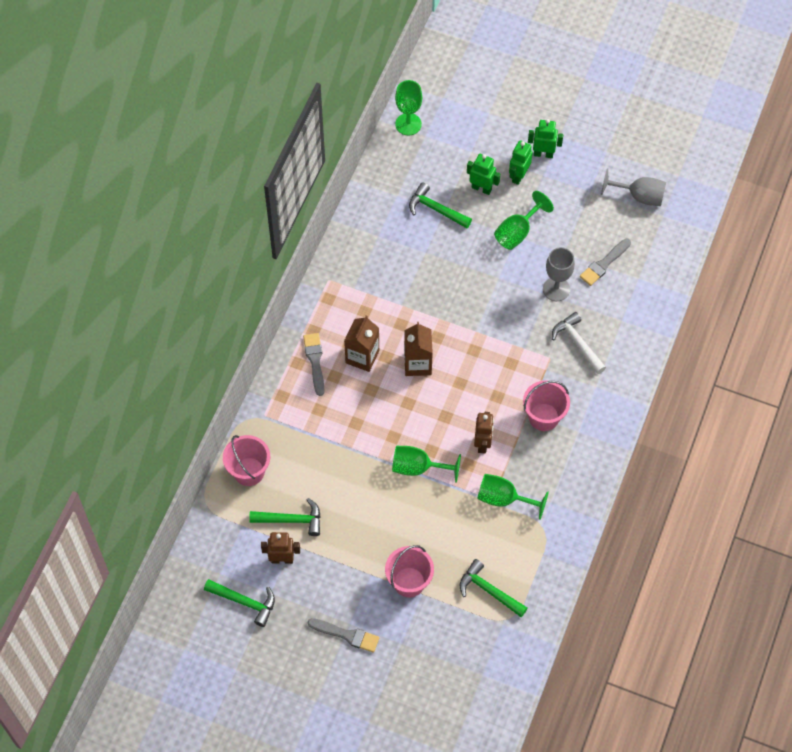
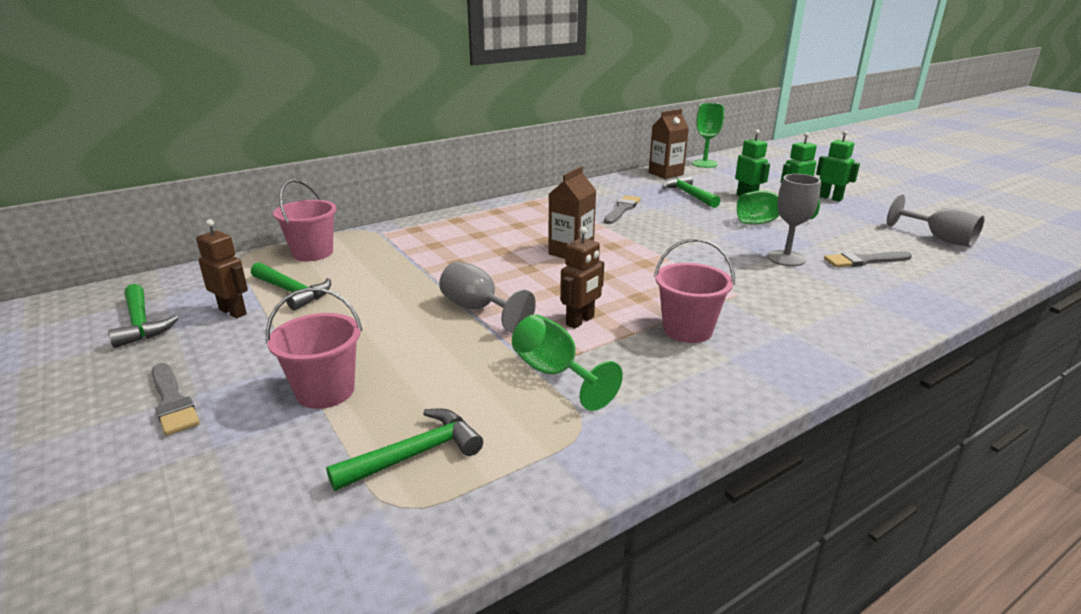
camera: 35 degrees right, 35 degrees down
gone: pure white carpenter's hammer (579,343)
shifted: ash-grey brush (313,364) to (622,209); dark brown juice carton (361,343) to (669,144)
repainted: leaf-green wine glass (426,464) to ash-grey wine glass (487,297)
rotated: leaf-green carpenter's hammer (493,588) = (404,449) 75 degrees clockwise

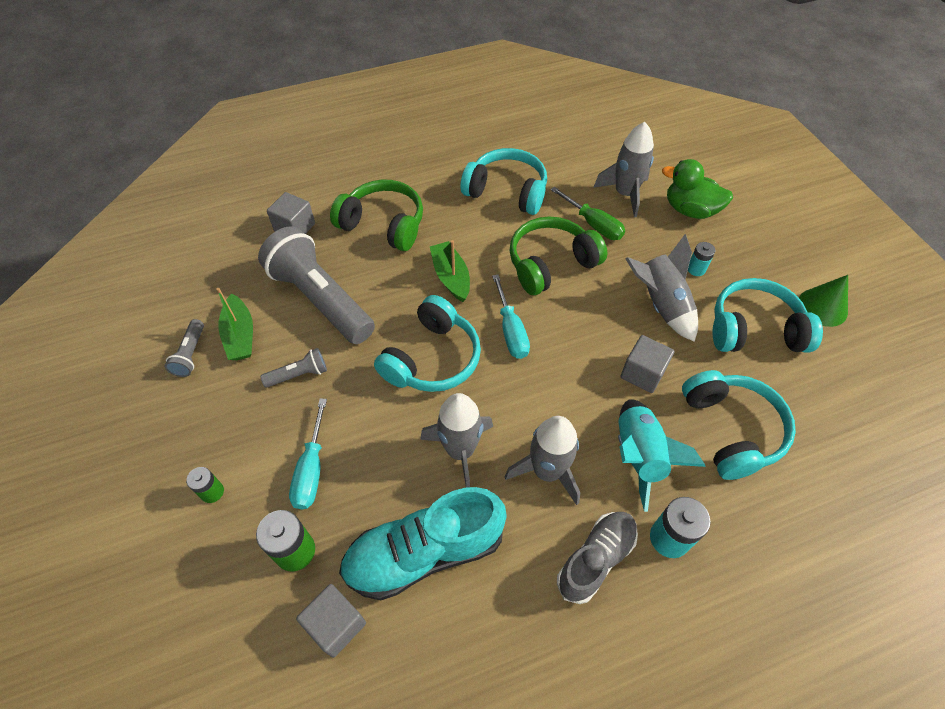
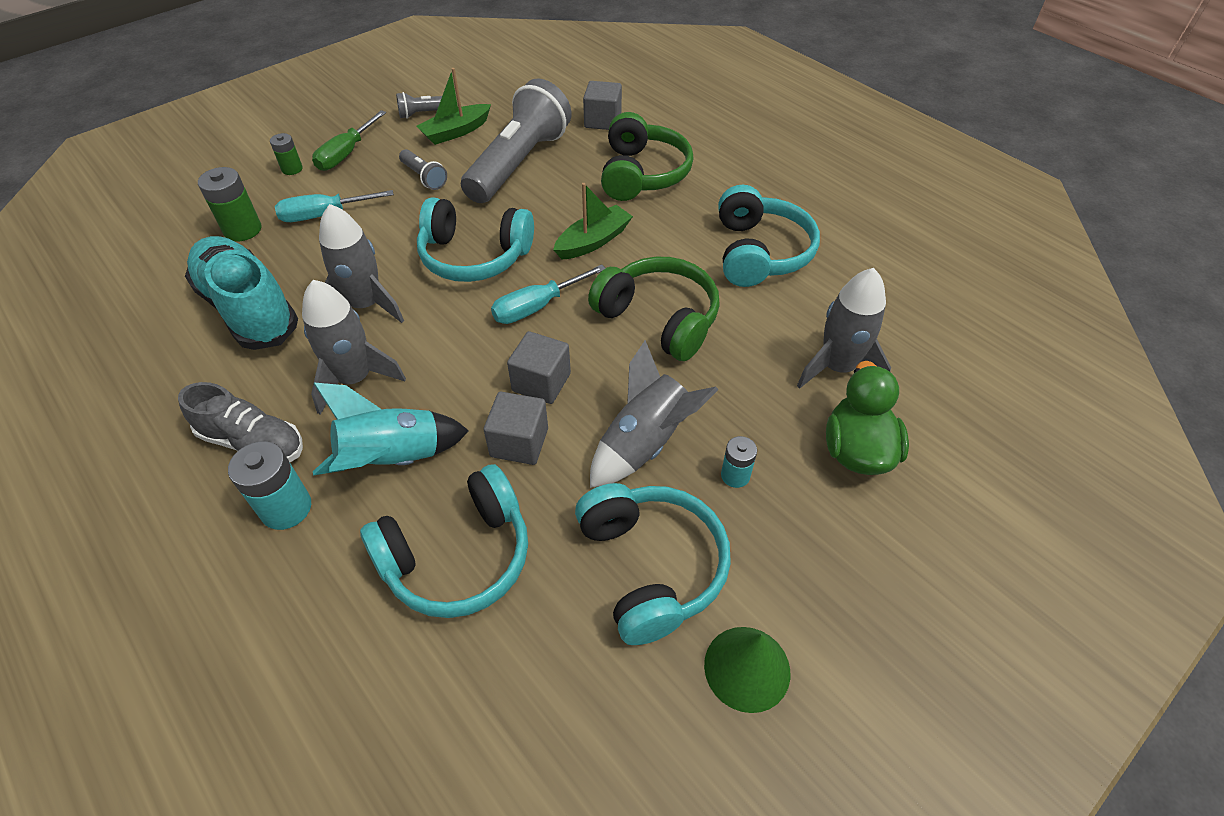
camera: 70 degrees right, 5 degrees down
shifted: ash-grey block (331,621) to (539,367); leaf-green flat screwdriver (587,213) to (349,140)

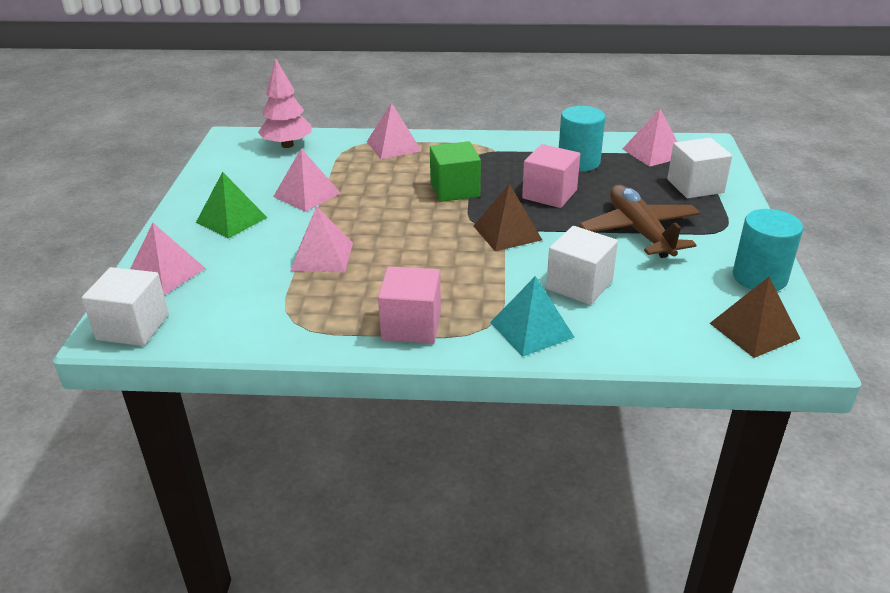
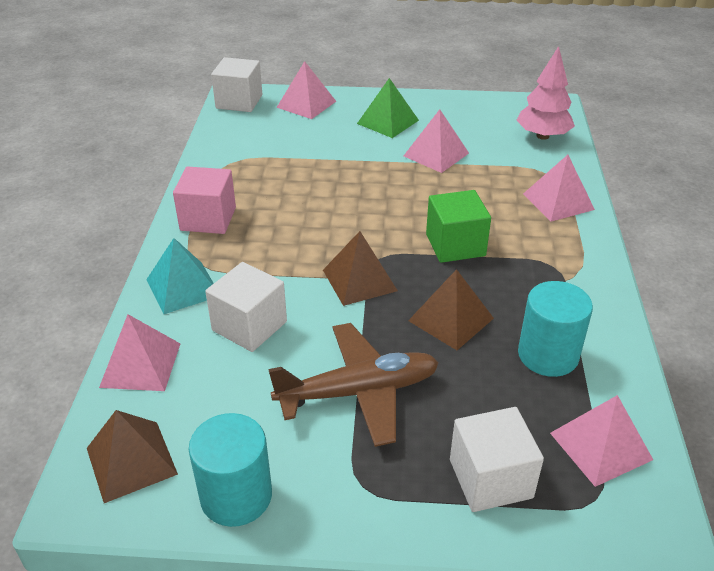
camera: 90 degrees right, 5 degrees up
shifted: pink pyramid shape (322,239) to (139,352)
swapped: pink block (551,176) to dark brown pyramid shape (451,309)

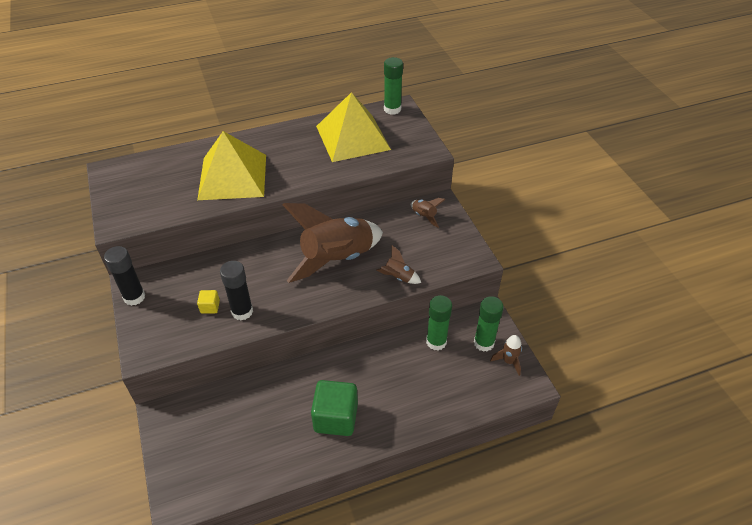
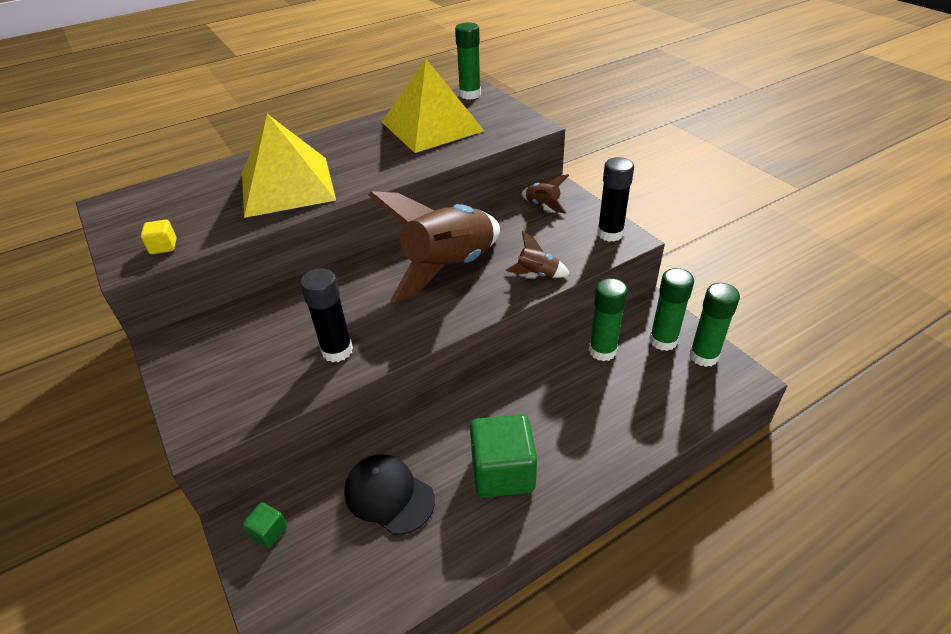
camera: 10 degrees left, 5 degrees down
new: leaf-green block (264,525); black peaked cap (389,494)
shifted: black stick of glue (124,276) to (615,199); yellow block (208,301) to (159,237)
swapped: dark brown spaceship (506,355) to leaf-green stick of glue (714,325)

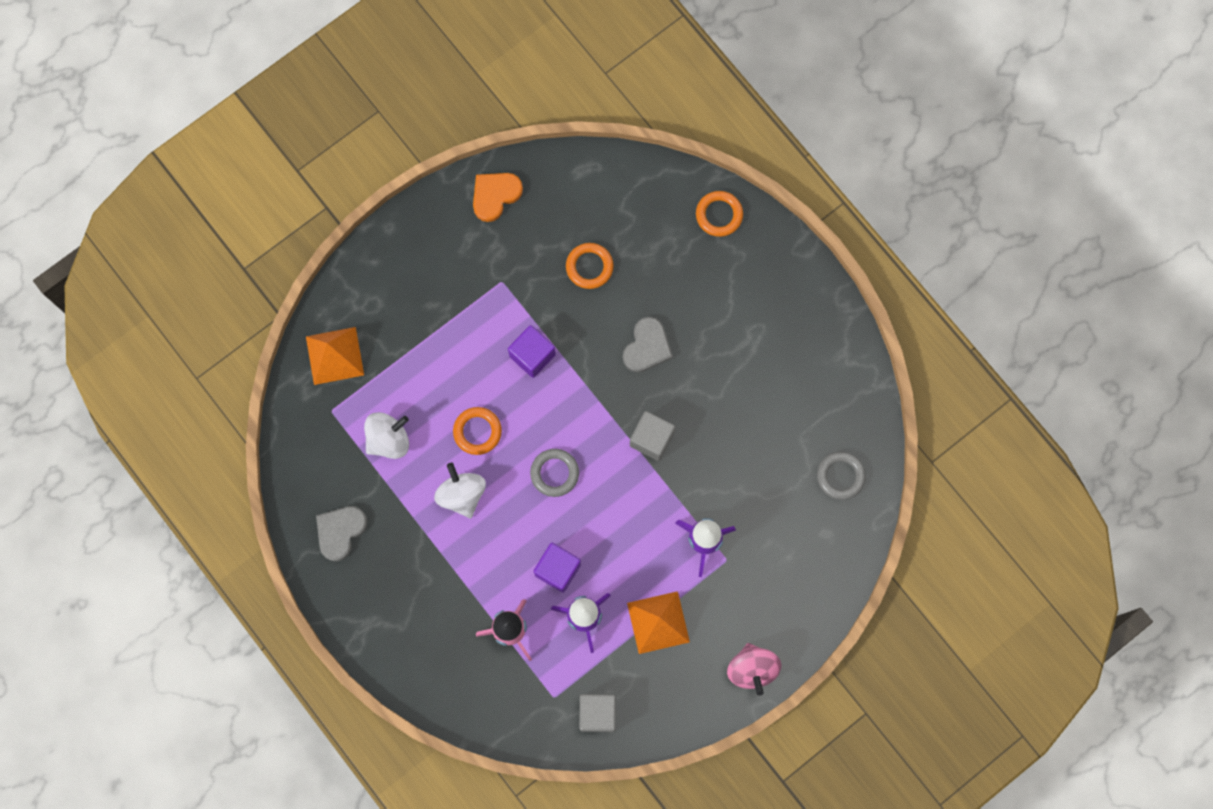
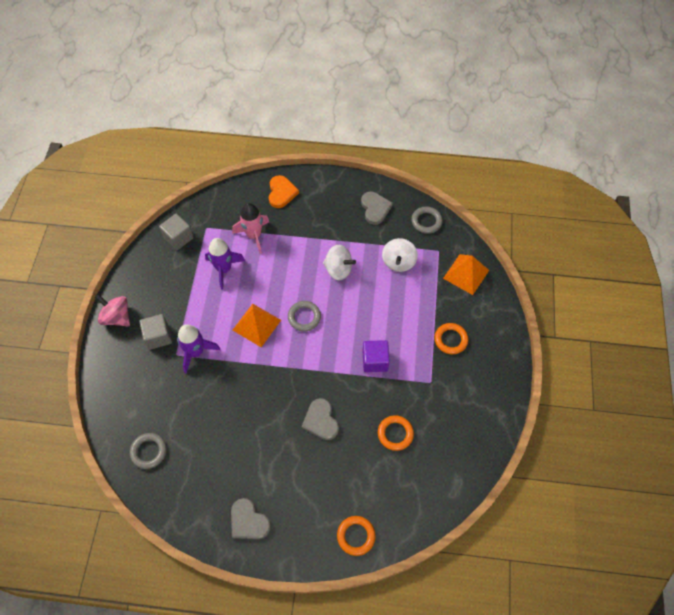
camera: 135 degrees right, 15 degrees down
gone: purple block (557,568)
new: ash-grey heart shape (251,518); ash-grey ring (427,220)
shifted: orange-coloured ring (477,431) to (451,338); orange-coloured heart shape (498,197) to (284,191); orange-coloured pyramid shape (658,622) to (257,325); ash-grey block (652,436) to (155,332)

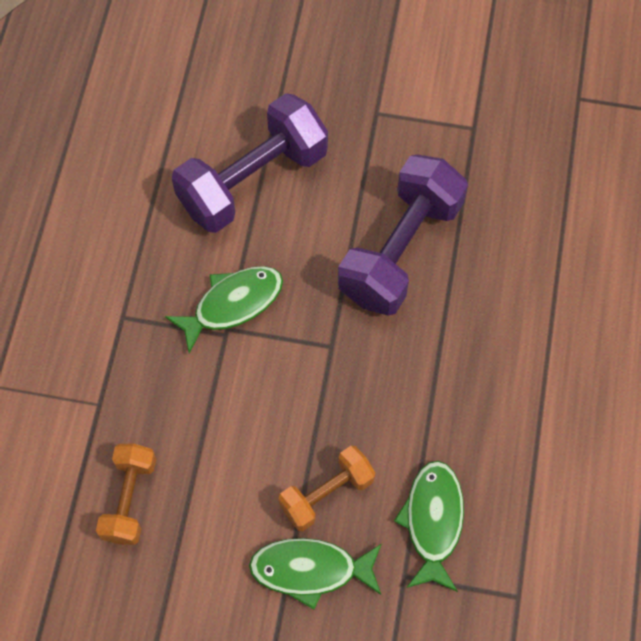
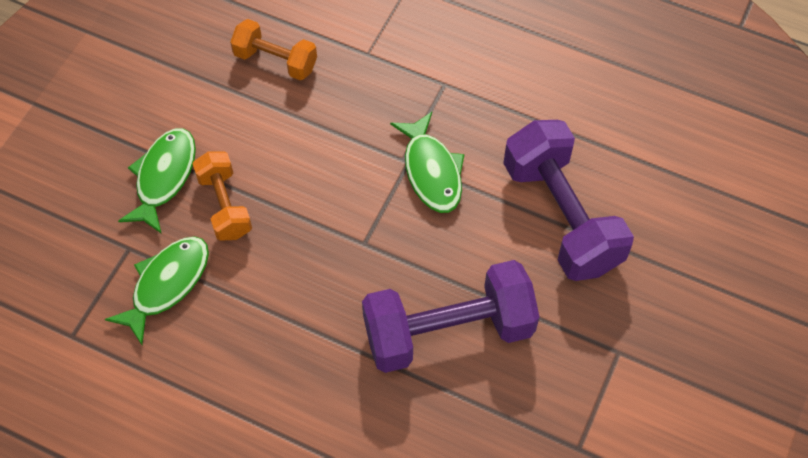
camera: 105 degrees right, 5 degrees down
rotated: purple hand weight (403,235) = (450,316) 60 degrees counterclockwise; leaf-green toy fish (429,526) = (157,290) 75 degrees counterclockwise

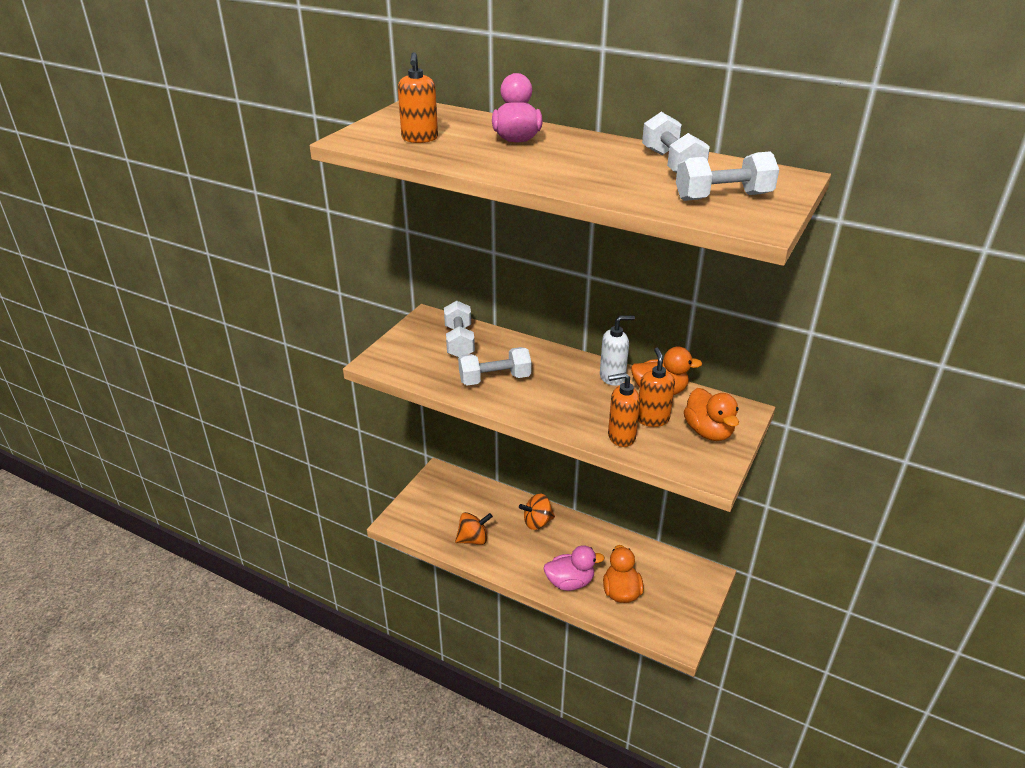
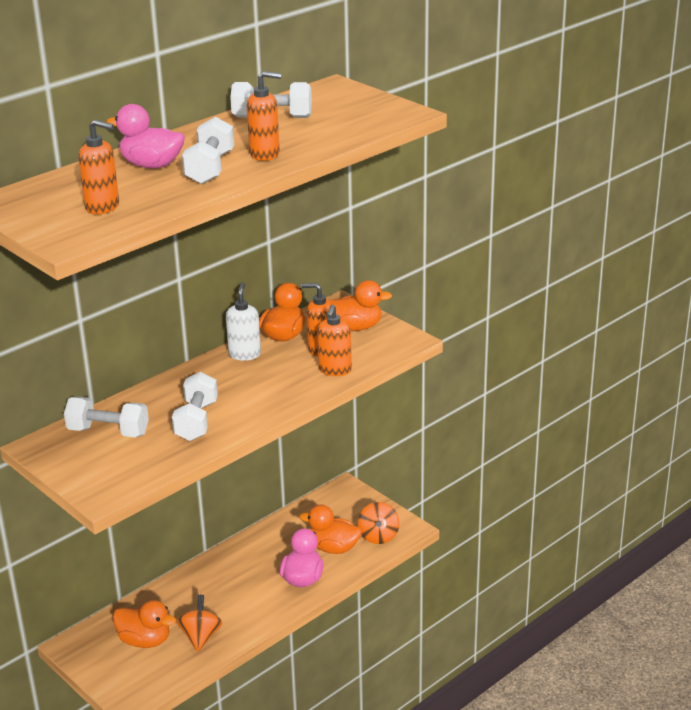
camera: 70 degrees left, 5 degrees down
new: orange-coloured duck (144,624); orange-coloured soap dispenser (264,116)
shifted: orange-coloured whirligig (537,512) to (379,523); pure white hand weight (727,176) to (208,150)

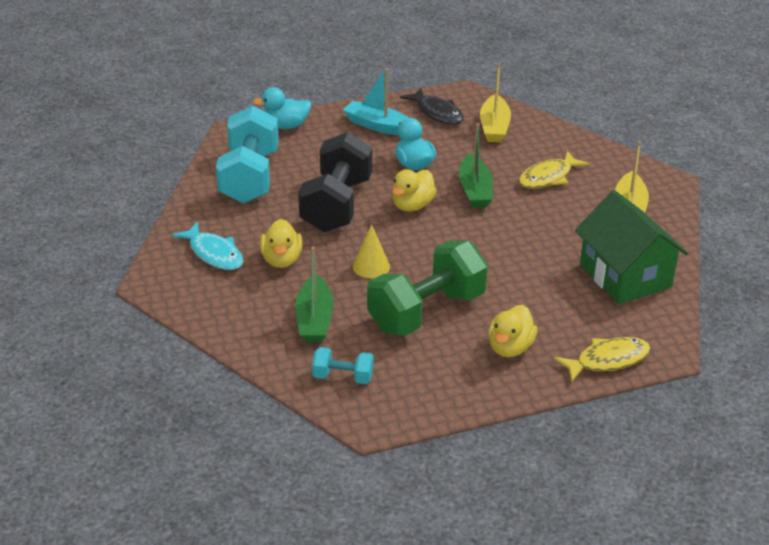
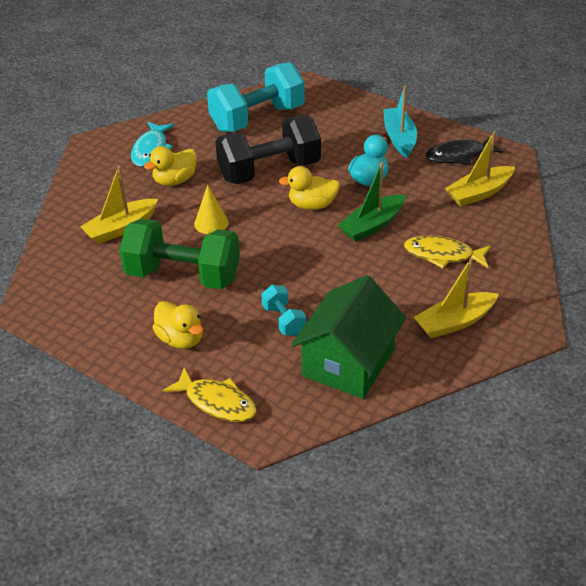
camera: 55 degrees right, 5 degrees up
gone: turquoise duck (282,108)
shifted: turquoise hand weight (343,365) to (283,310)
repainted: leaf-green sailboat (314,294) to yellow sailboat (119,205)
rotated: black toy fish (432,106) = (464,150) 60 degrees clockwise; yellow duck (513,331) = (178,325) 120 degrees counterclockwise

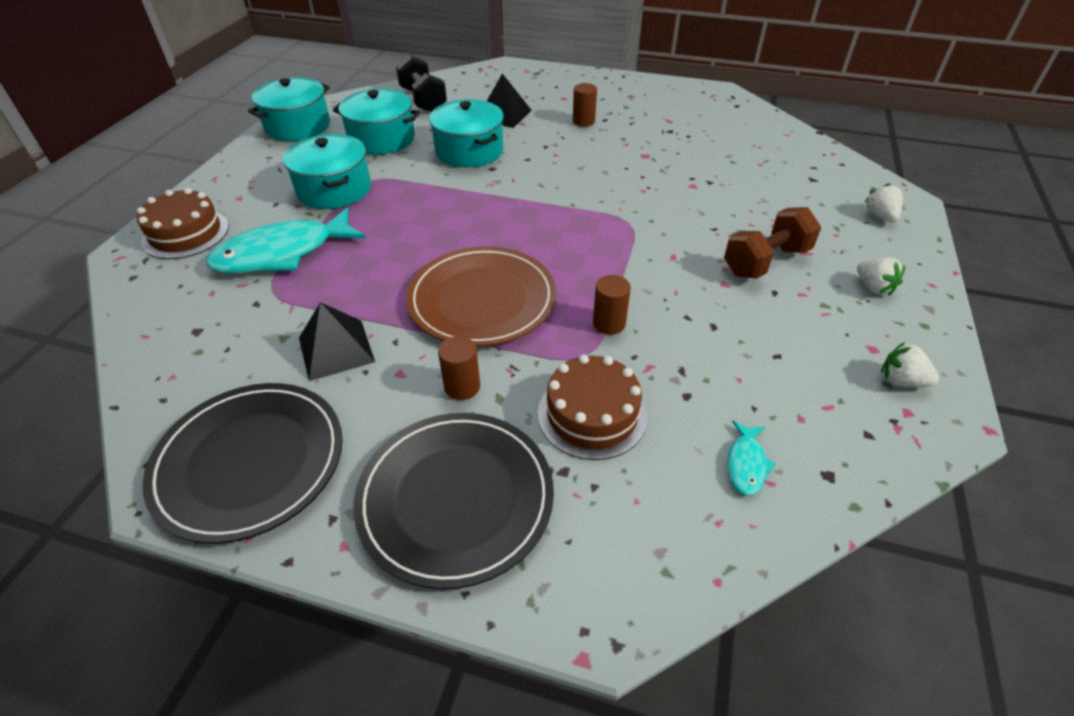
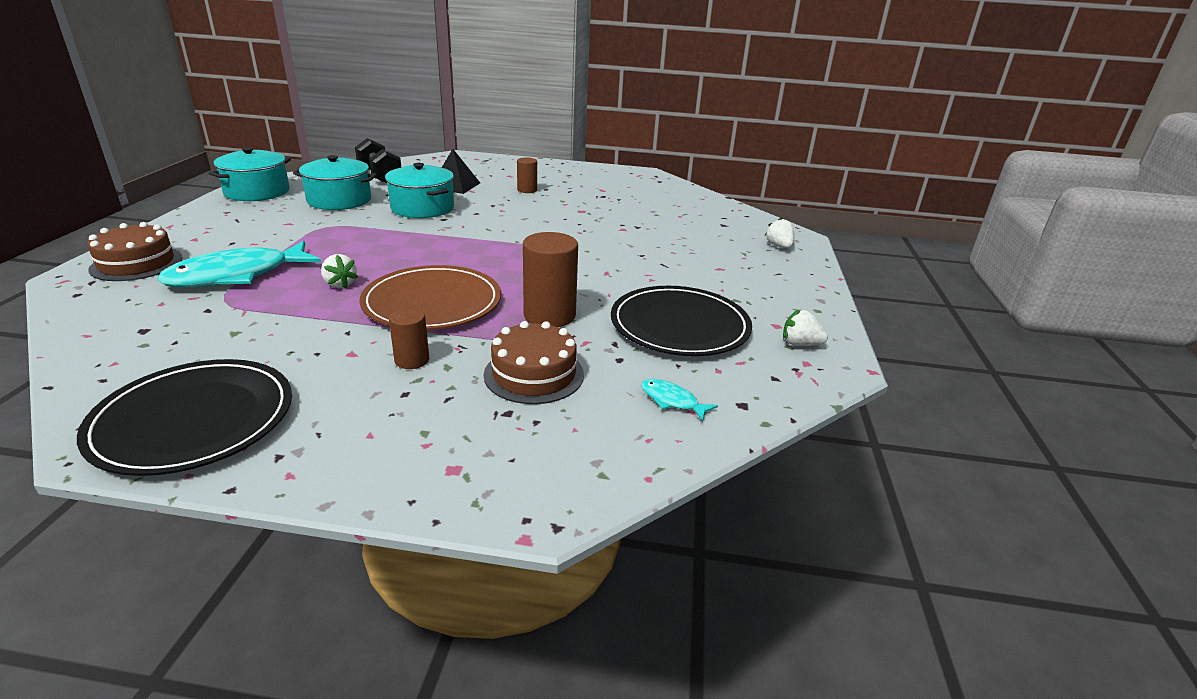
camera: 10 degrees left, 15 degrees down
gone: turquoise cooking pot (327,171); black pyramid shape (337,341); dark brown hand weight (772,243)
shifted: black flat dish (453,501) to (681,321); pure white toy strawberry (881,276) to (339,271)
rotated: turquoise toy fish (751,457) = (679,400) 120 degrees clockwise
scaled: dark brown cylinder (612,305) = (550,279) x1.76

